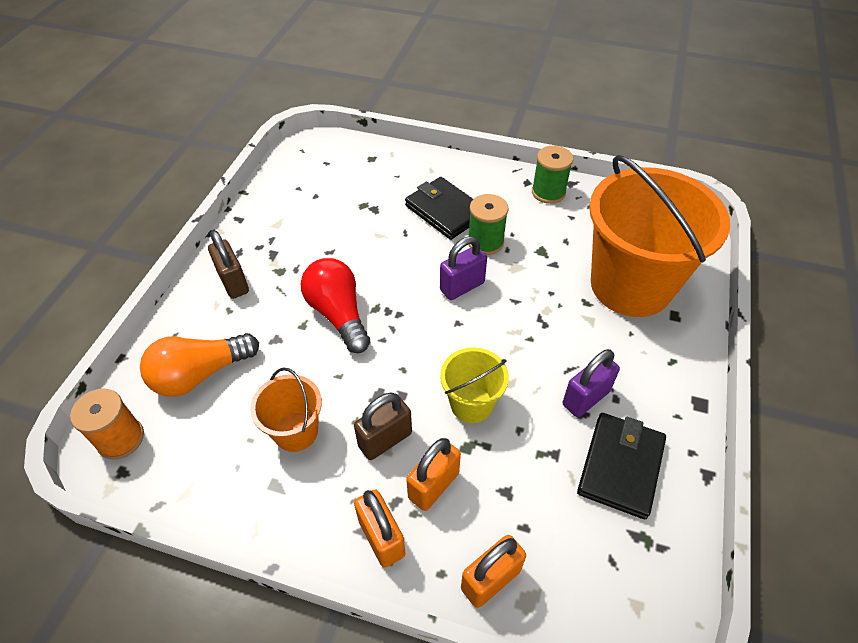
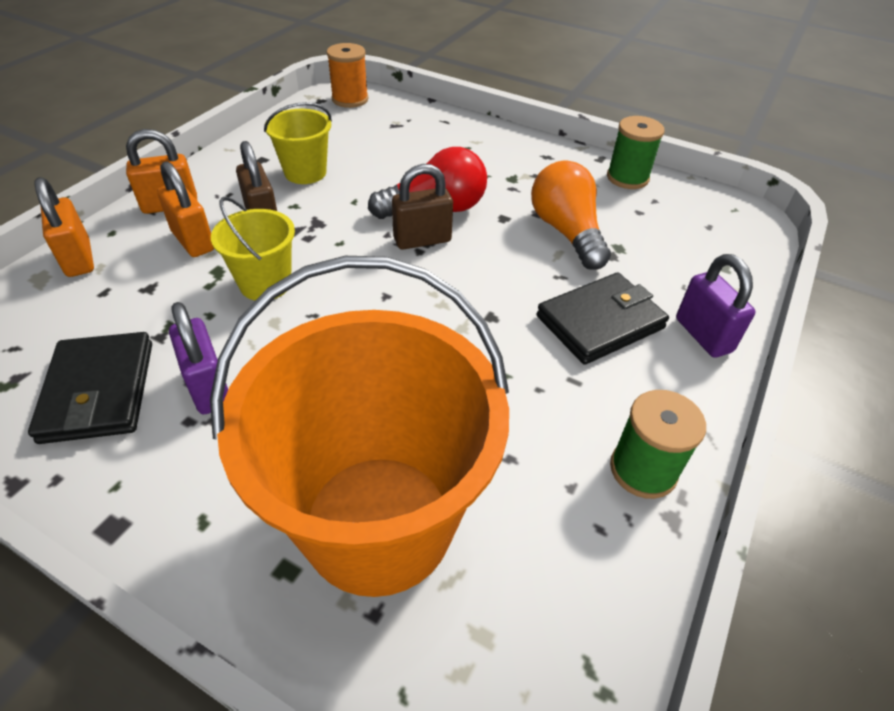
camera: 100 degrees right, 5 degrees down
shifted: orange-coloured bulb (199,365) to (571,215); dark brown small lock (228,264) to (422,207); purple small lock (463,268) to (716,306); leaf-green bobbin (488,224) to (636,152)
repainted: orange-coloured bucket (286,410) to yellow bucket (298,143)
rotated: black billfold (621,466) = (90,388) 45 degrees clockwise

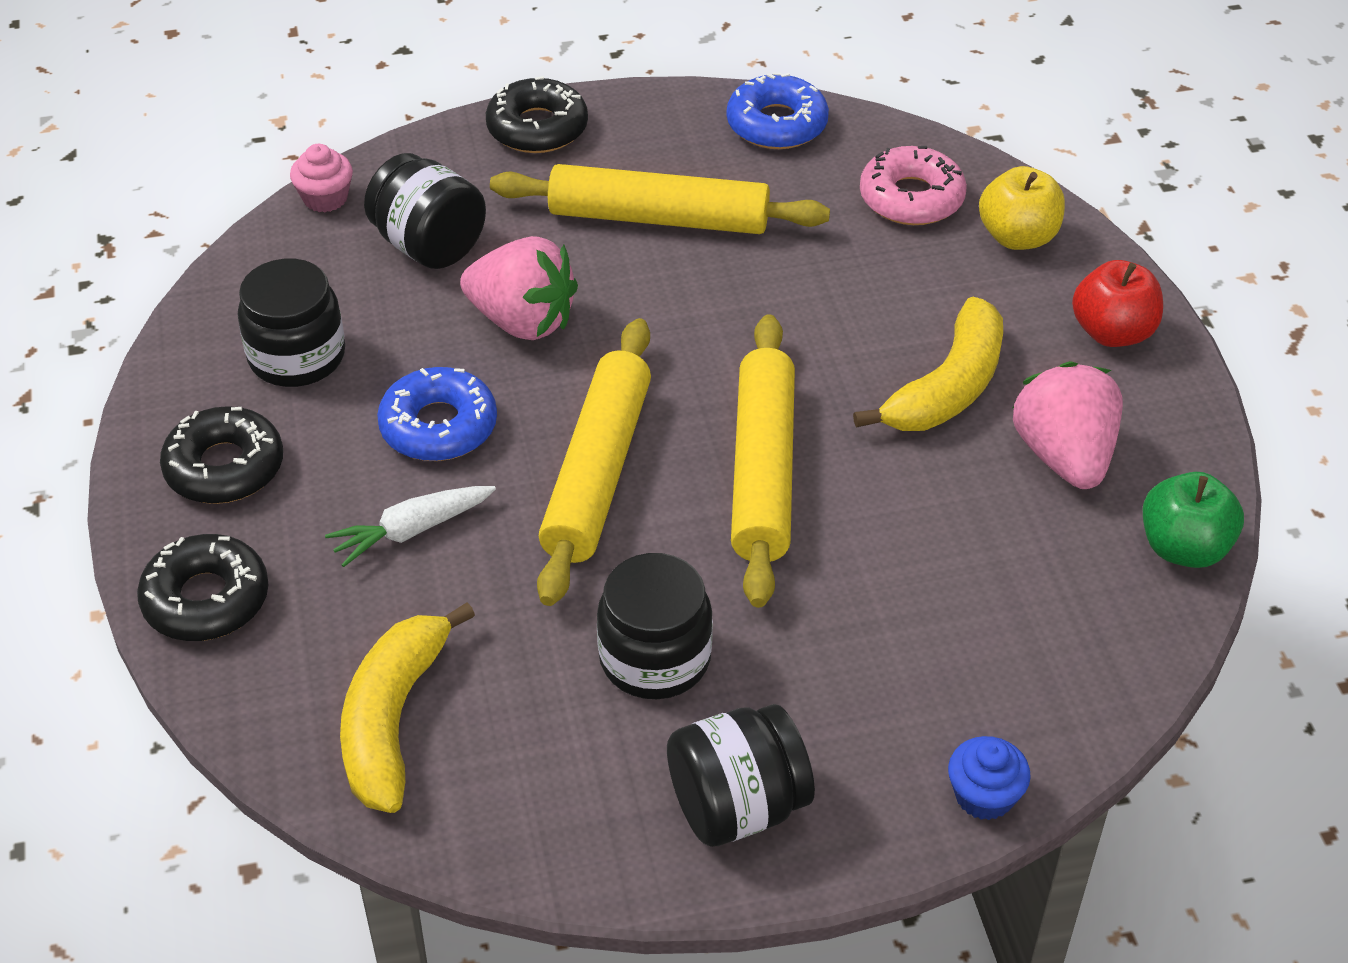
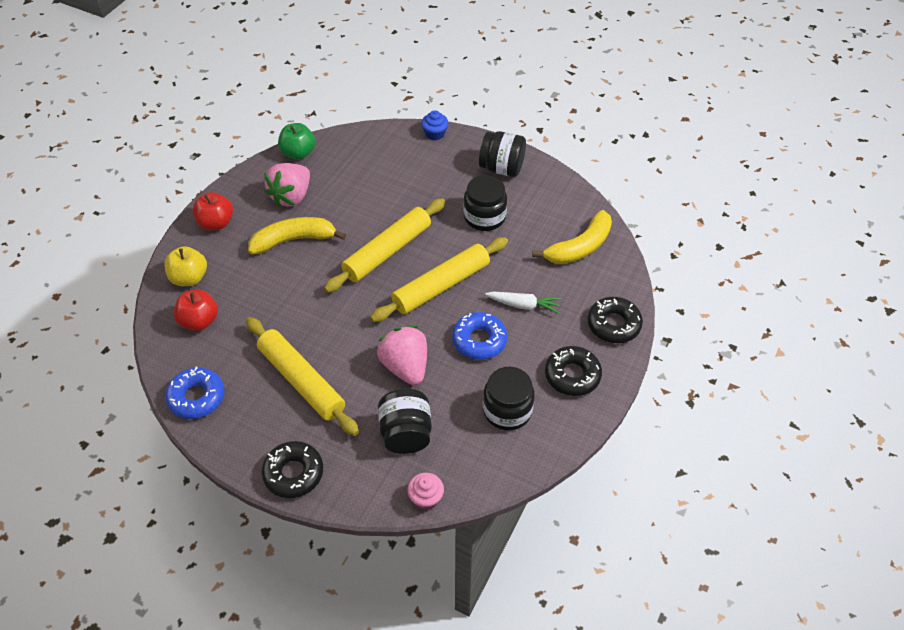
camera: 140 degrees left, 5 degrees up
swapped: pink donut (913,185) to crimson toy apple (196,310)

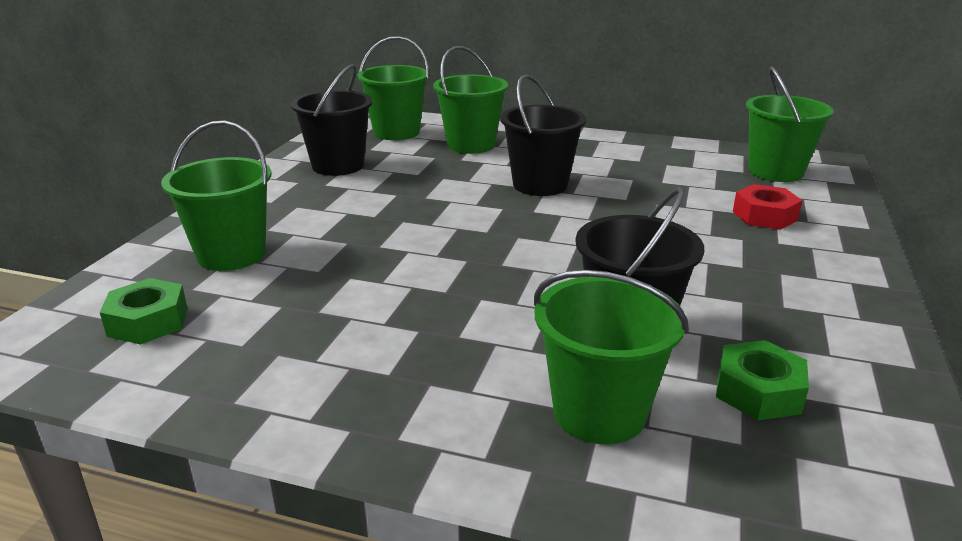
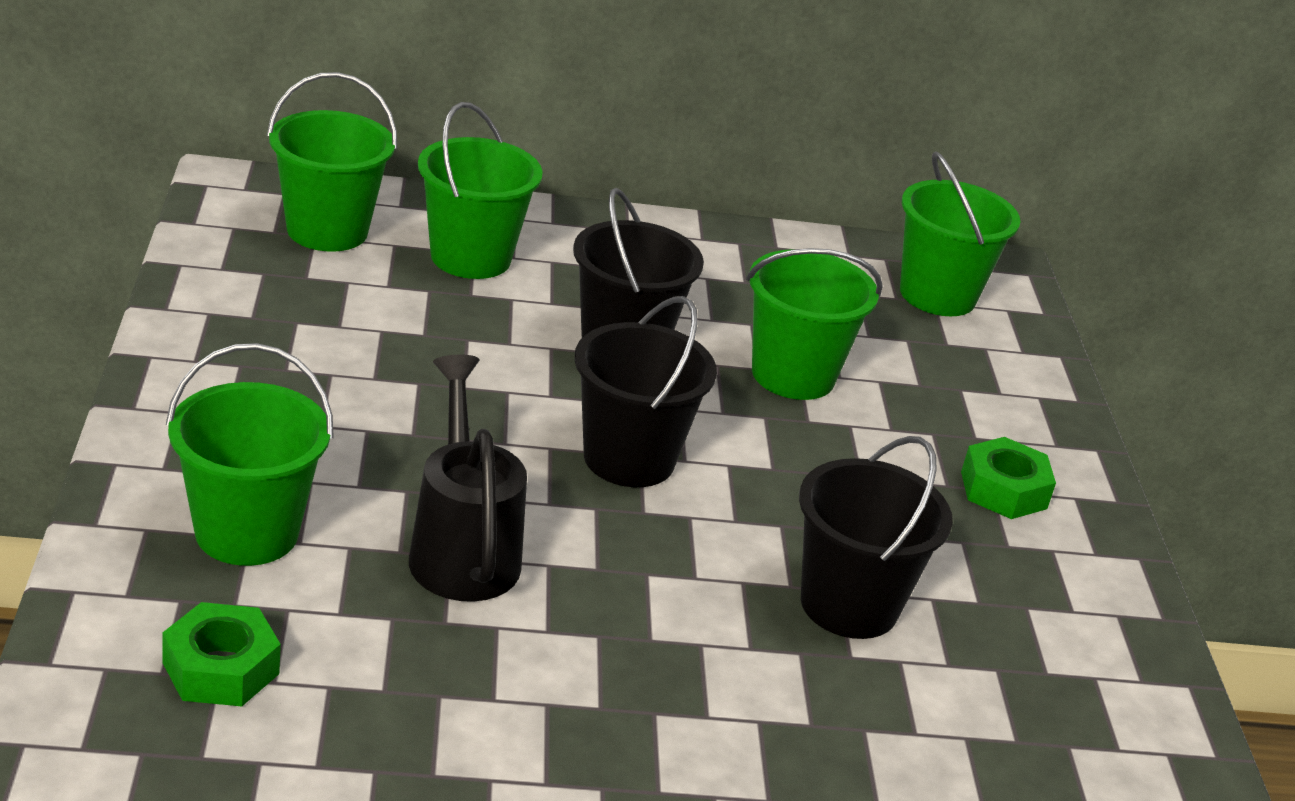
camera: 25 degrees left, 5 degrees up
gone: crimson hexagon nut (767,207)
new: black watering can (468,478)
shifted: black bucket (332,120) to (645,391); leaf-green bucket (611,357) to (814,324); leaf-green hexagon nut (762,380) to (1008,478)

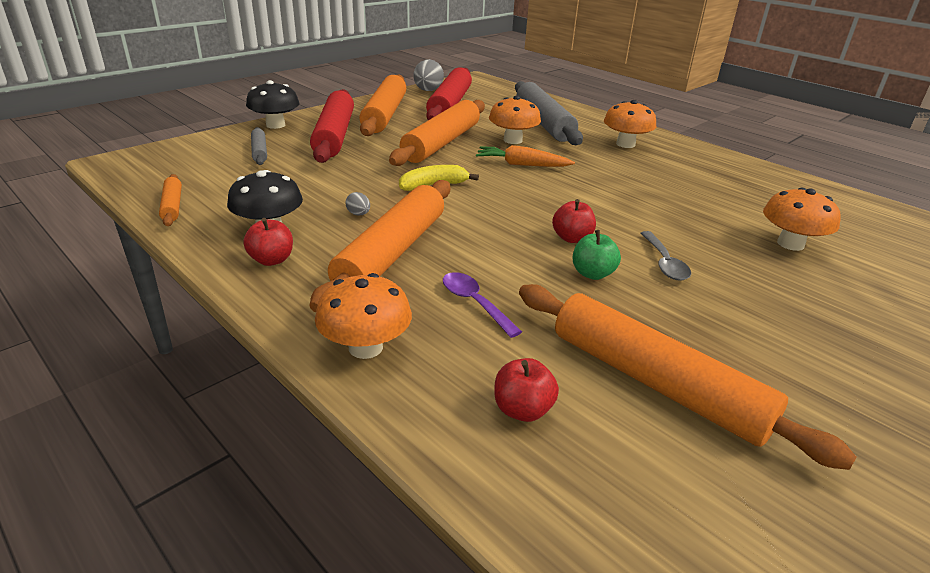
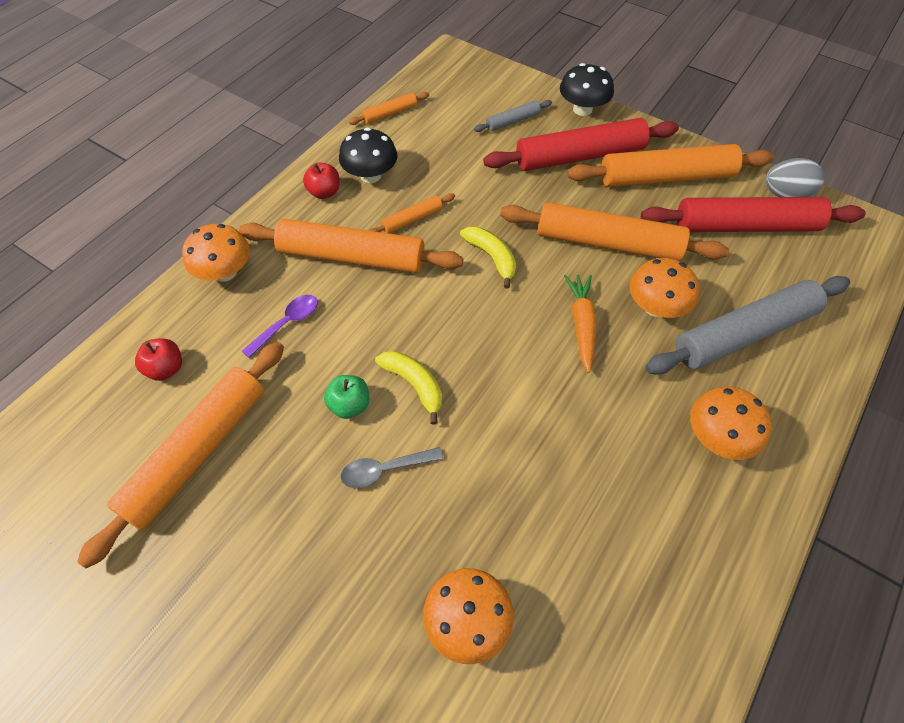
camera: 80 degrees right, 25 degrees up
swapped: ash-grey egg (358,204) to orange-coloured dough roller (412,213); crimson toy apple (574,221) to yellow toy banana (408,388)

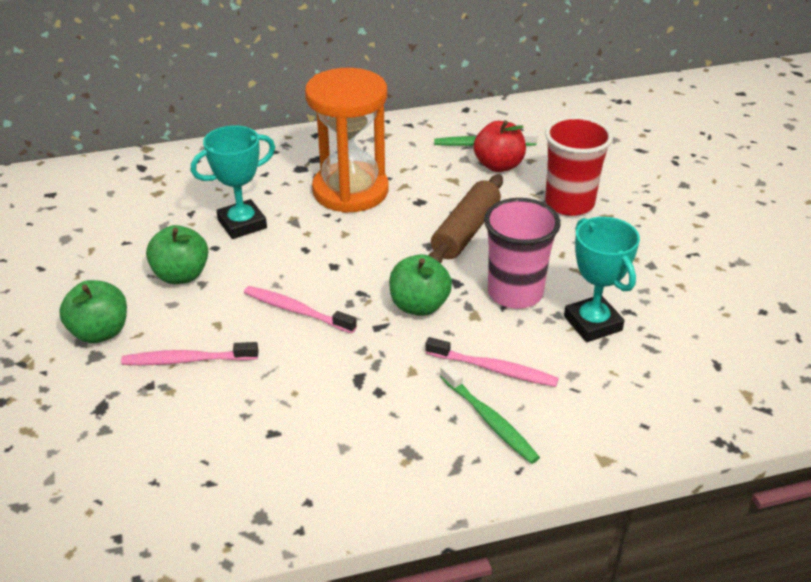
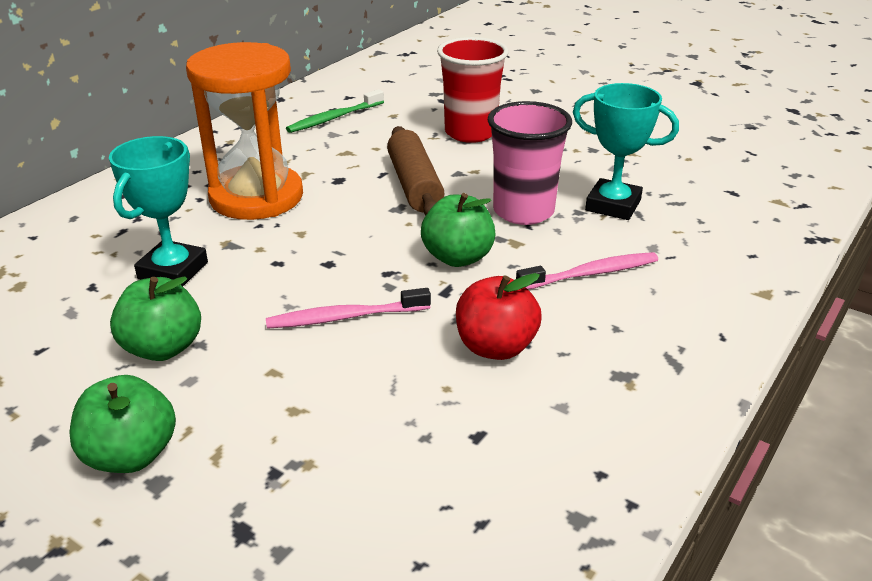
camera: 40 degrees left, 5 degrees down
gone: pink toothbrush (189,353); leaf-green toothbrush (490,413)
shifted: crimson toy apple (499,146) to (498,316)

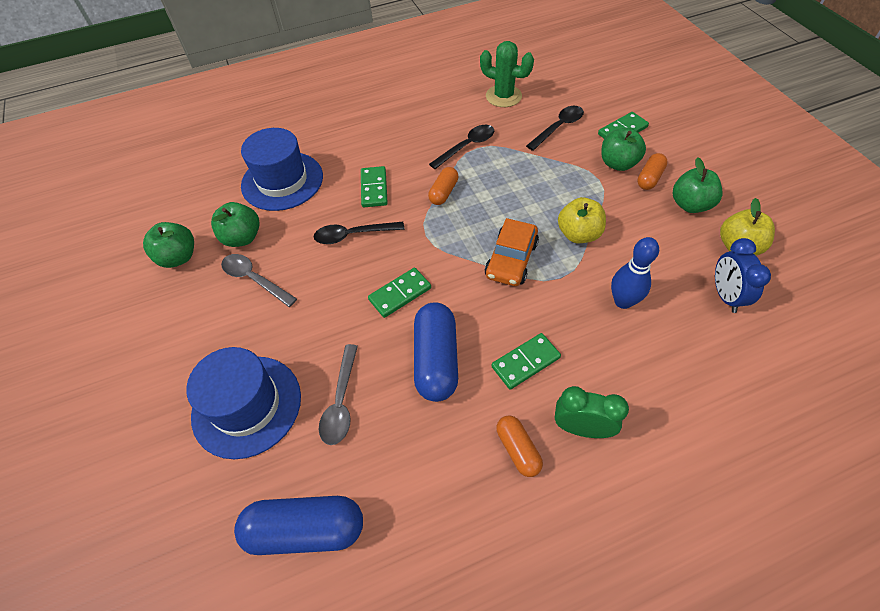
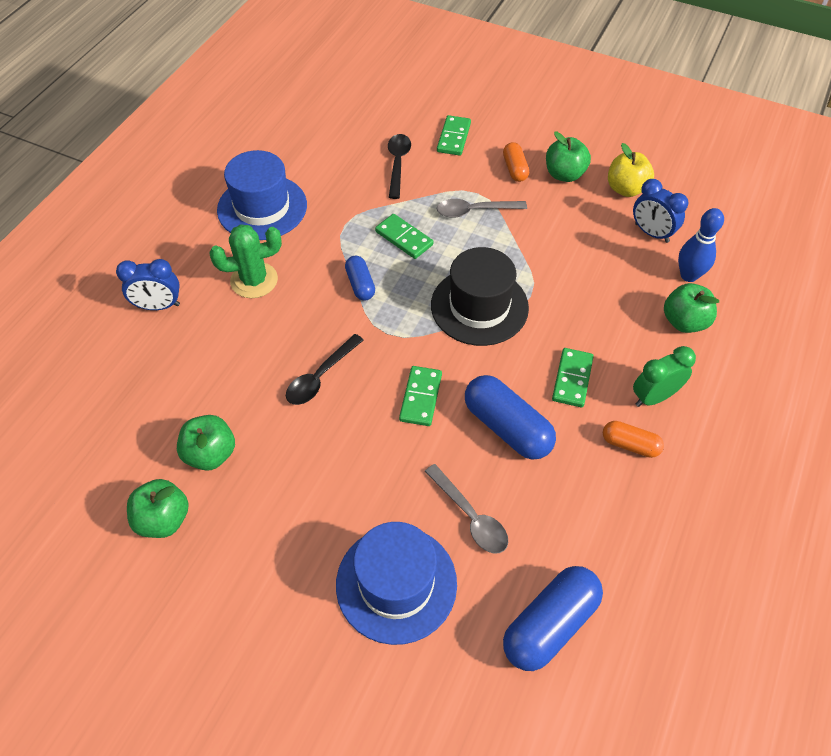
camera: 45 degrees left, 0 degrees up
gone: black spoon (461,147); yellow toy apple (582,220)
new: blue bedside clock (148,284)
shifted: ash-grey spoon (259,280) to (482,208); blue tall hat (282,169) to (262,195); leaf-green domino (374,186) to (404,236); leaf-green prickly plant (507,74) to (245,261); leaf-green toy apple (623,149) to (691,308); blue bowling pin (635,273) to (701,245)
swapped: orange-coloured toy car (512,252) to black tall hat (480,296)
repainted: orange-coloured capsule (443,186) to blue capsule (360,278)

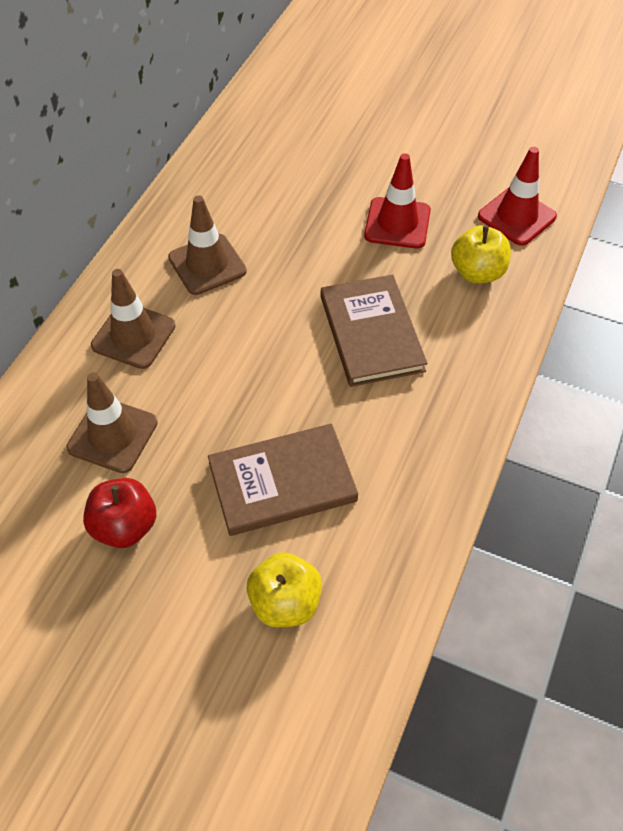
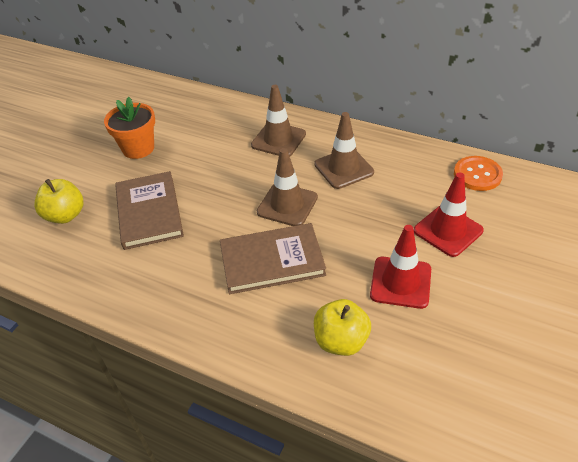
camera: 95 degrees right, 10 degrees down
new: orange-coloured shirt button (478,173)
shifted: dark brown road cone (112,422) to (287,187); crimson road cone (517,196) to (449,214)
swapped: crimson toy apple (119,513) to orange-coloured potted plant (129,128)

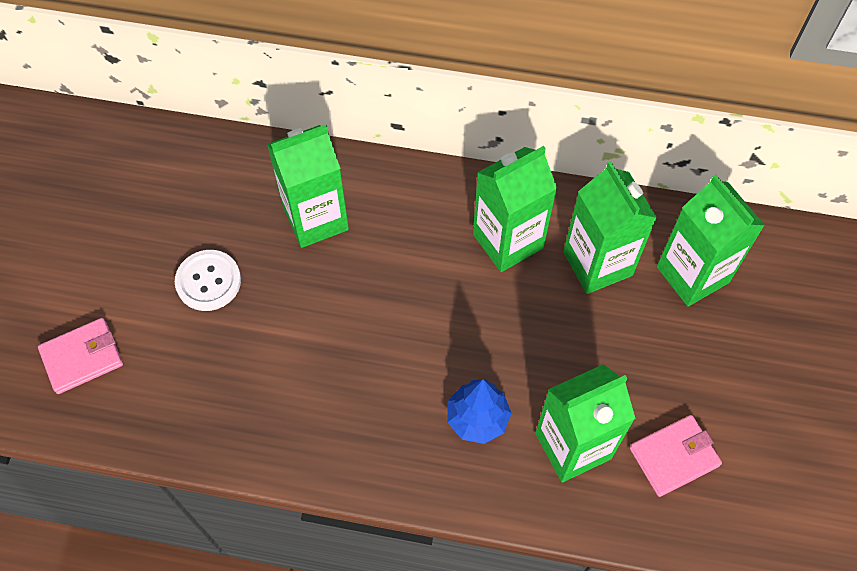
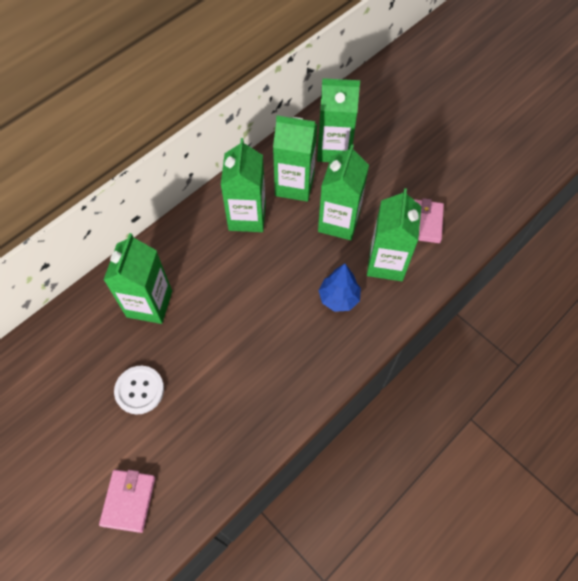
camera: 55 degrees left, 0 degrees up
new: leaf-green juice carton (343,192)

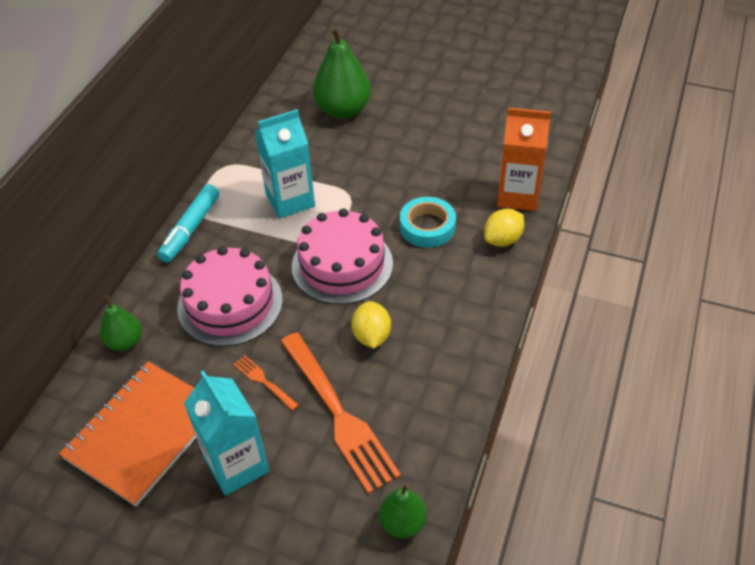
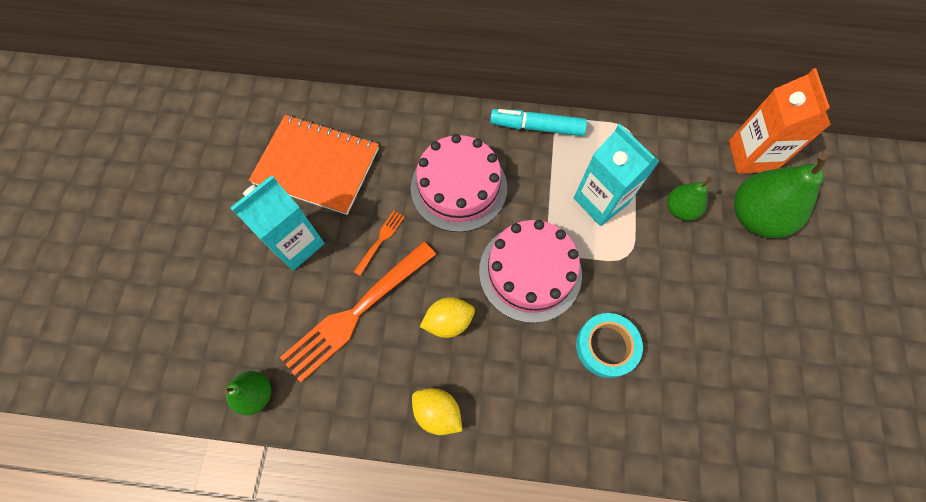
camera: 75 degrees right, 20 degrees up
shifted: leaf-green pear (121,323) to (690,199); yellow lemon (504,228) to (437,411); orange-coloured juice carton (524,159) to (780,121)

